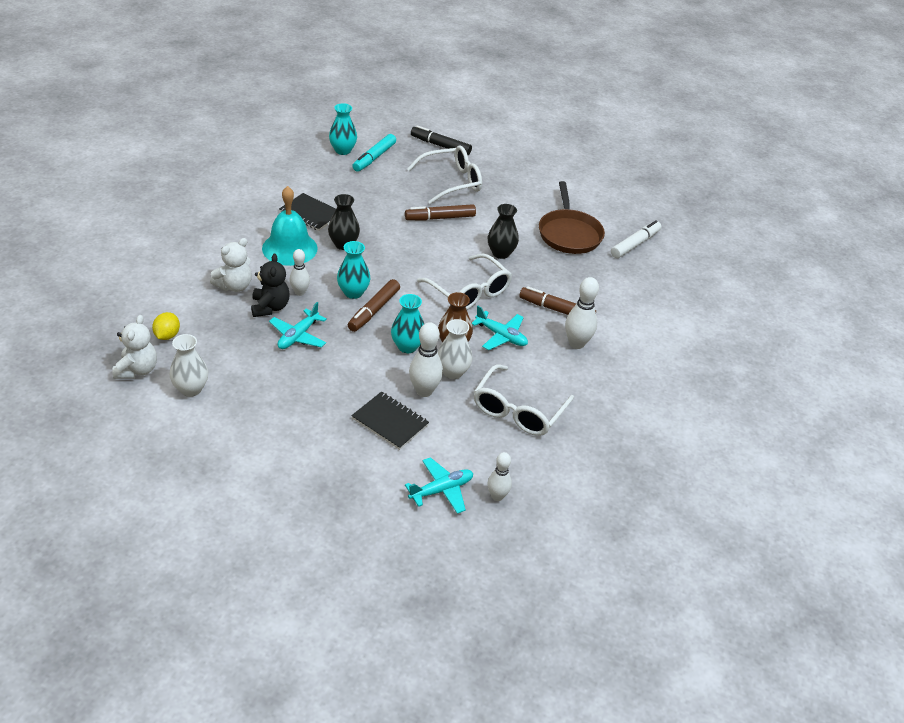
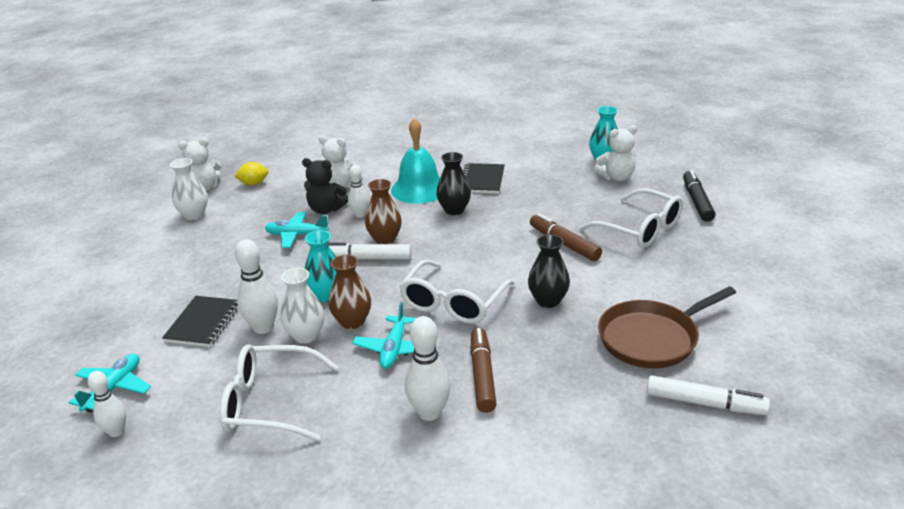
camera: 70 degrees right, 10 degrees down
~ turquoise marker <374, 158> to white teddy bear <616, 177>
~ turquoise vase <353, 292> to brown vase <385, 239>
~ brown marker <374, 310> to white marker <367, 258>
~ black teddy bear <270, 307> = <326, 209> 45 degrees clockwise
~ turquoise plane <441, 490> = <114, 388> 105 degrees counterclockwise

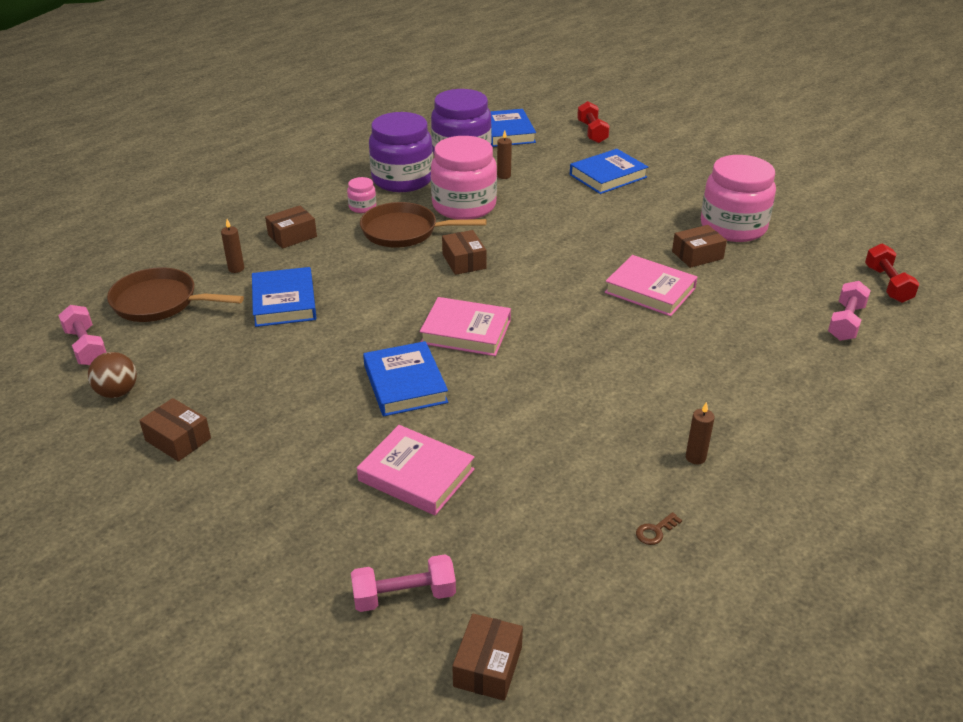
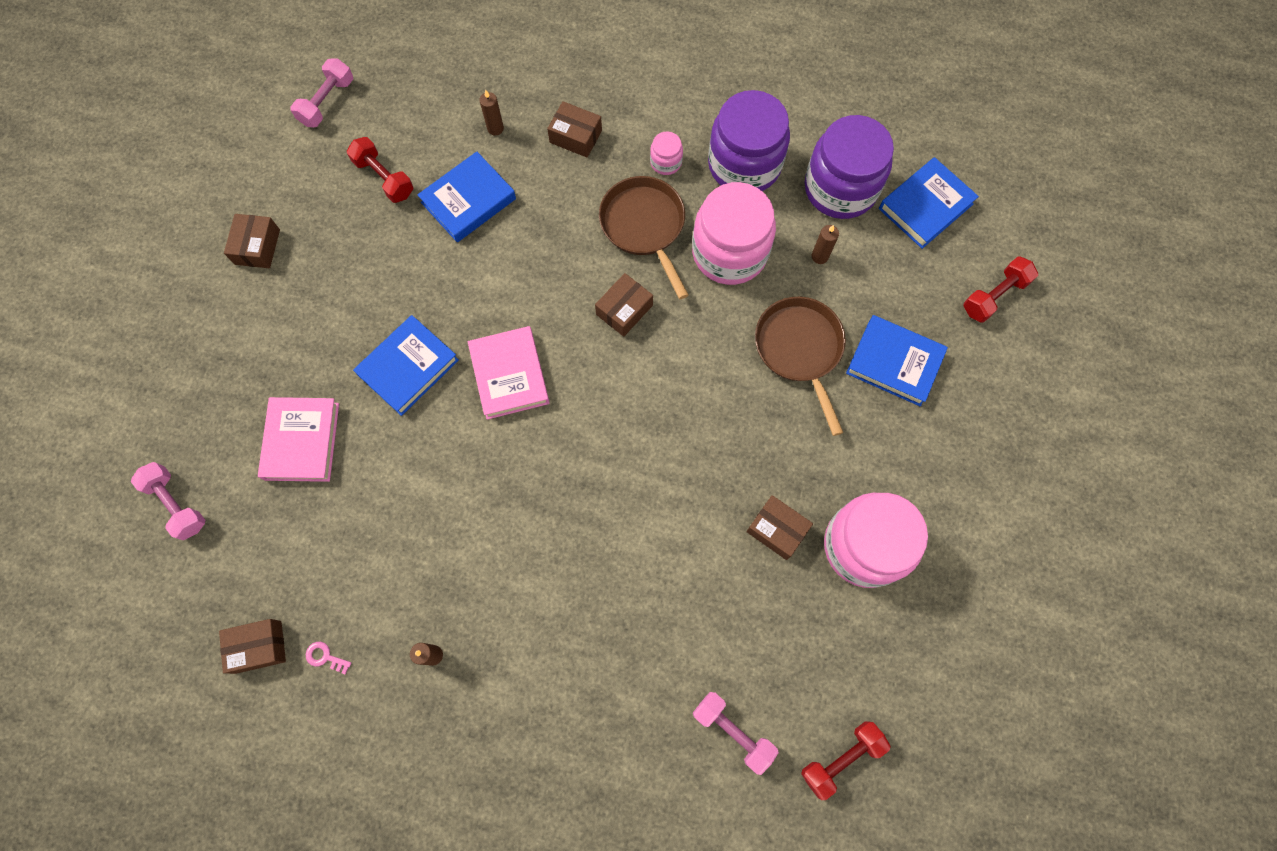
camera: 60 degrees right, 35 degrees up
- brown ball <117, 392>
- pink book <650, 290>
+ red dumbbell <384, 178>
~ brown pan <160, 302> to <800, 350>
~ brown box <488, 666> to <258, 647>
~ brown key <655, 531> to pink key <325, 657>
~ pink dumbbell <845, 322> = <733, 731> 45 degrees clockwise

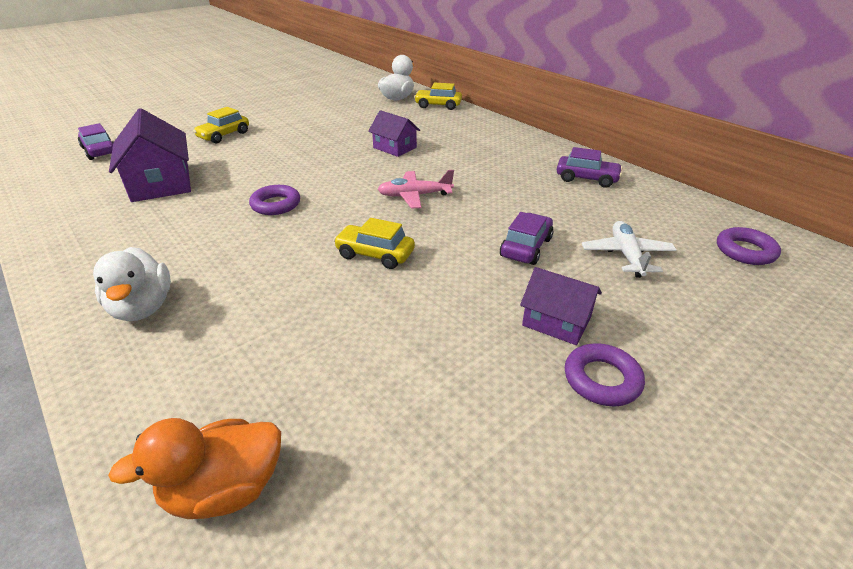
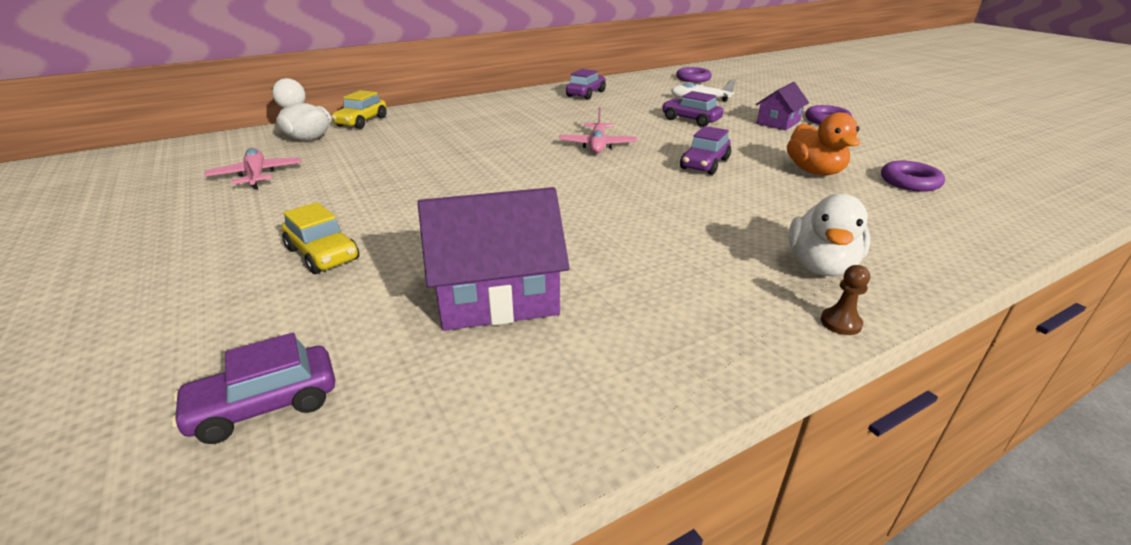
camera: 80 degrees left, 5 degrees down
- purple house <395, 148>
+ pink plane <256, 176>
+ brown pawn <840, 323>
~ orange duck <225, 489> to <814, 171>
~ purple ring <276, 204> to <909, 182>
~ yellow car <375, 254> to purple car <704, 164>
~ white duck <143, 307> = <820, 266> 120 degrees clockwise

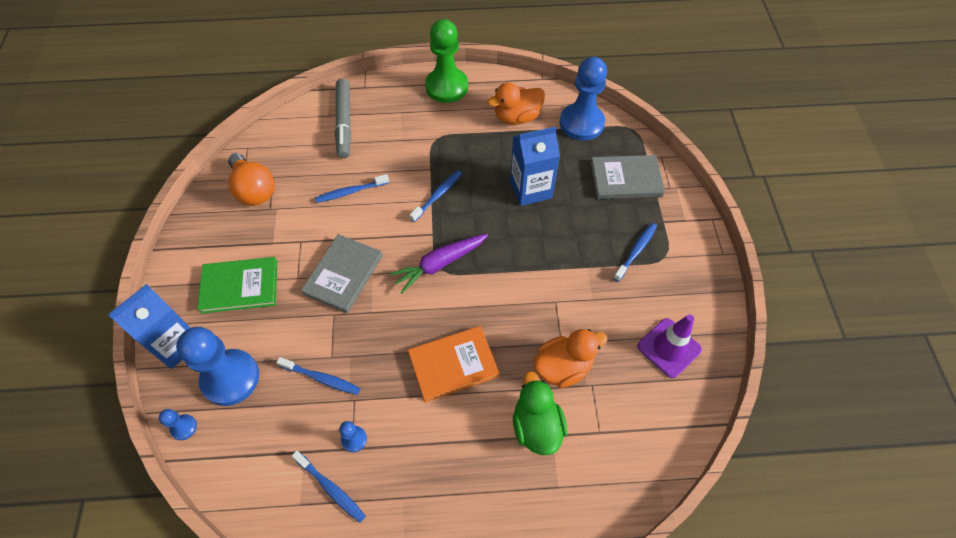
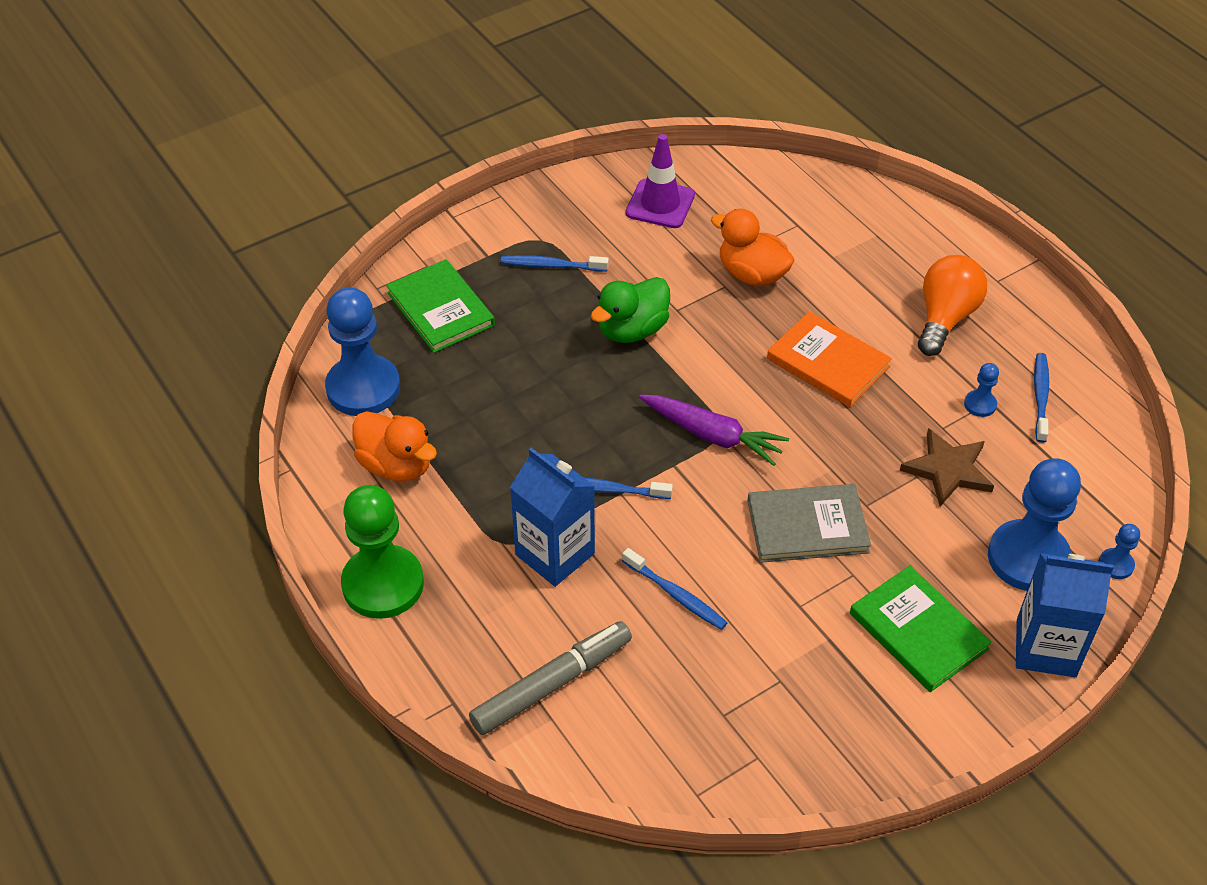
camera: 120 degrees left, 10 degrees down
~ orange light bulb <254, 190> to <945, 318>
~ blue carton <530, 189> to <555, 554>
~ green duck <536, 426> to <632, 330>
~ blue toothbrush <321, 378> to brown star <948, 470>
~ grey book <626, 179> to green book <440, 309>

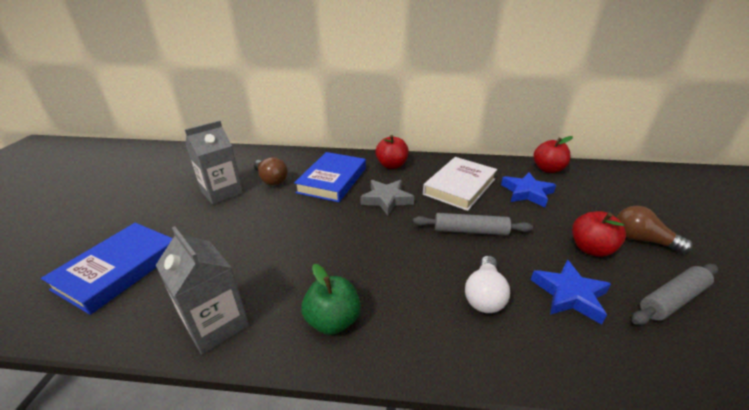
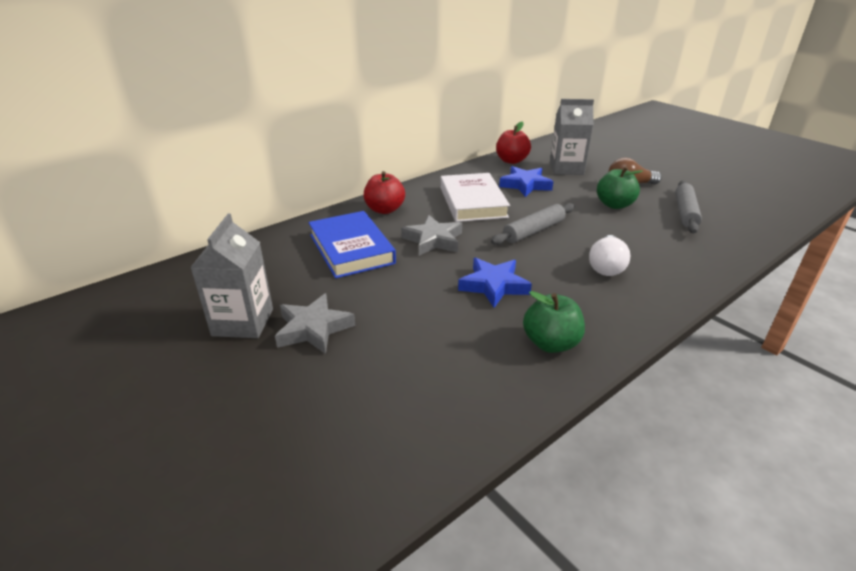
camera: 45 degrees left, 0 degrees up
- blue book <118, 269>
- brown light bulb <271, 179>
+ grey star <313, 329>
~ grey carton <216, 324> to <566, 169>
~ blue star <569, 294> to <493, 286>
~ red apple <590, 249> to green apple <614, 205>
~ white light bulb <484, 295> = <606, 266> 45 degrees clockwise

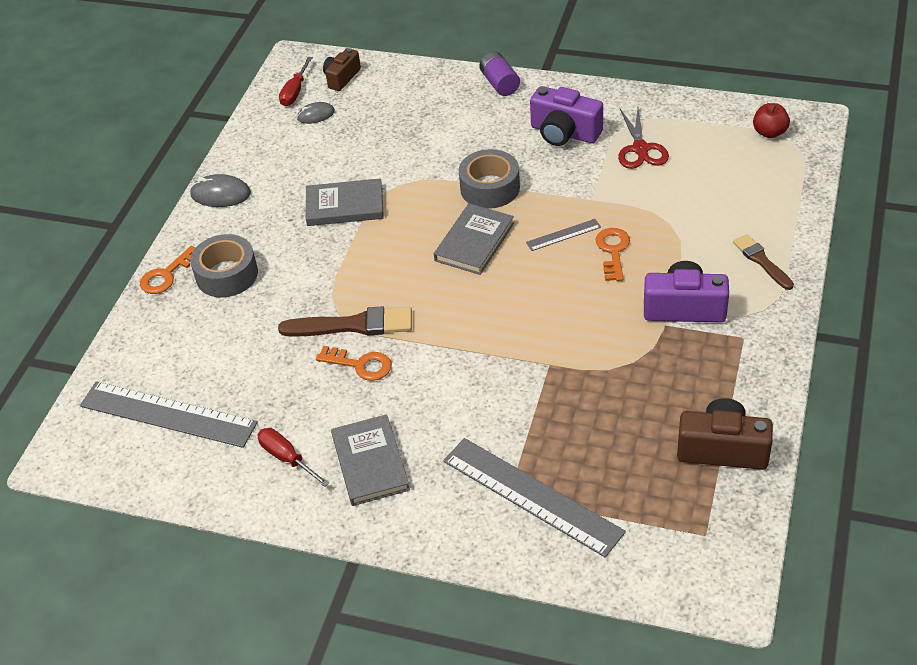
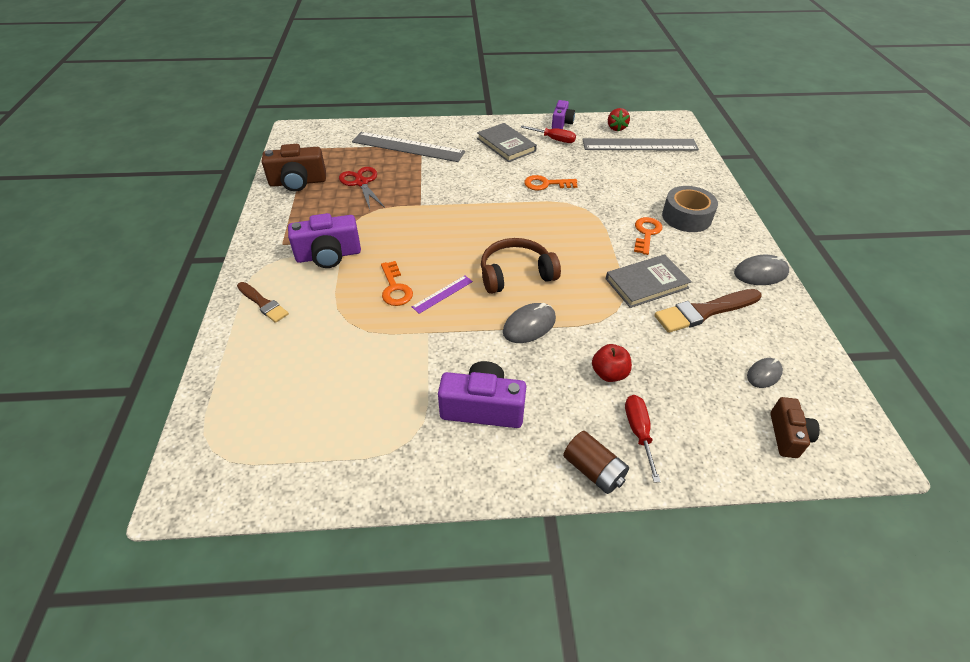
camera: 155 degrees right, 0 degrees up
+ purple camera <561, 123>
+ red strawberry <616, 128>
~ orange key <167, 275> to <646, 233>
~ brown brush <353, 325> to <704, 311>
~ red screwdriver <295, 92> to <638, 432>
~ red scissors <640, 149> to <361, 183>
~ red apple <769, 132> to <609, 373>
~ grey book <474, 242> to brown headphones <516, 274>
~ grey tape <490, 188> to grey mouse <529, 325>
~ purple battery <499, 83> to brown battery <593, 470>
~ grey ruler <563, 235> to purple ruler <442, 294>

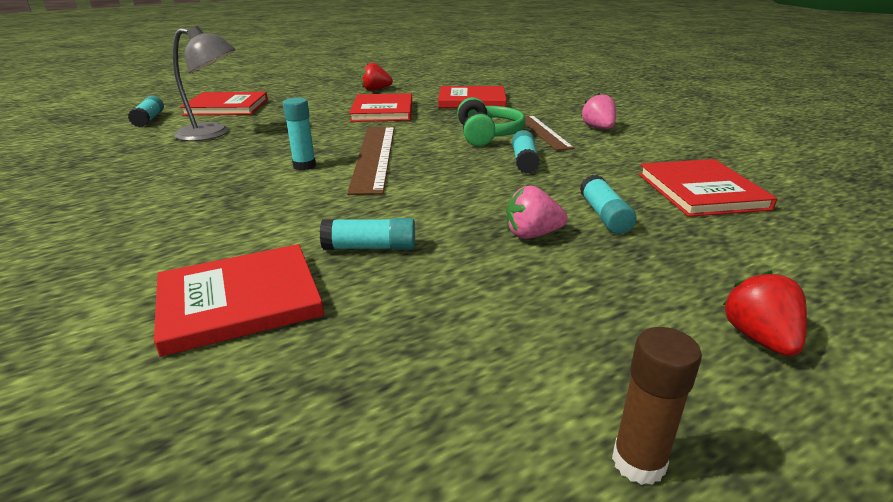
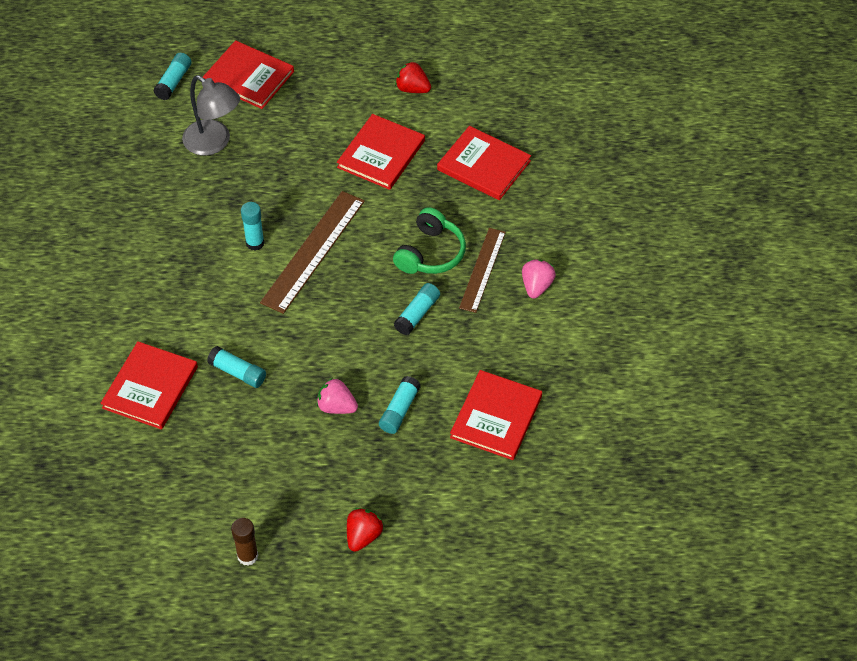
camera: 30 degrees right, 25 degrees up
~ red book <240, 301> = <150, 387> 75 degrees counterclockwise

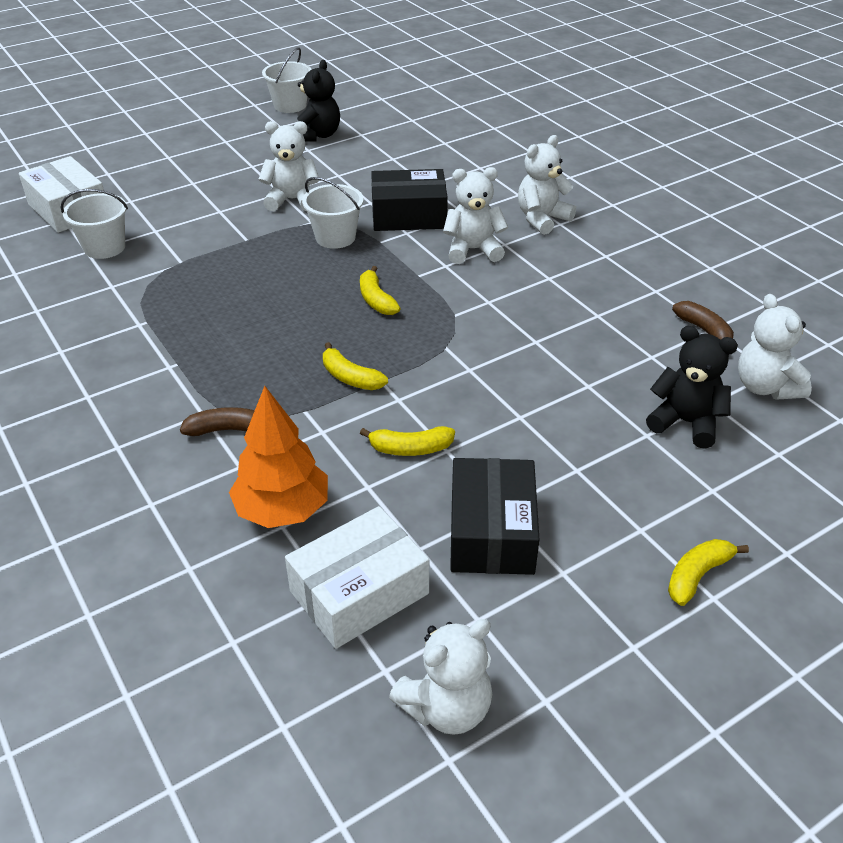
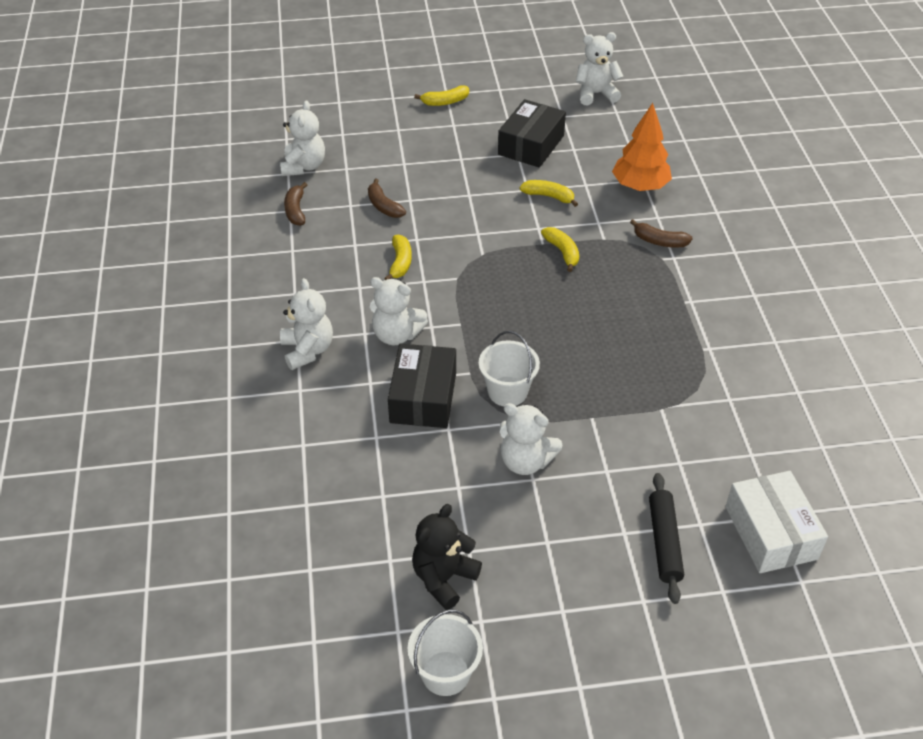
camera: 155 degrees left, 5 degrees up
- white bucket <104, 247>
- white box <359, 592>
- black teddy bear <686, 422>
+ brown banana <383, 206>
+ black rolling pin <664, 542>
~ yellow banana <376, 300> to <400, 263>
~ black box <409, 215> = <423, 397> 75 degrees clockwise
~ white teddy bear <542, 219> = <307, 350> 90 degrees counterclockwise

